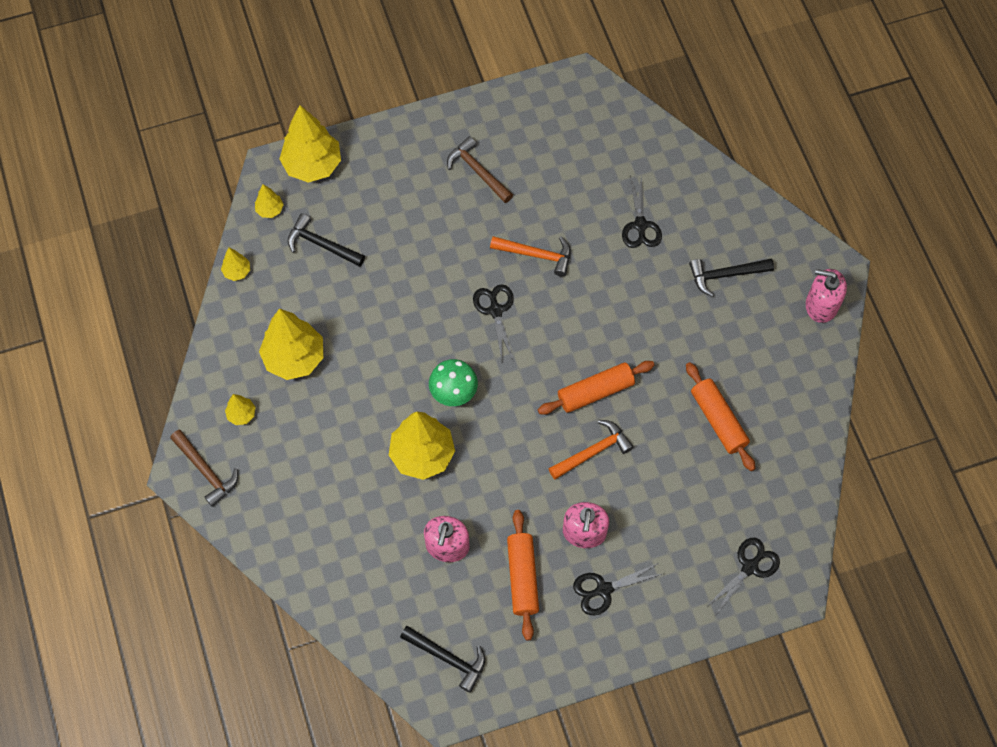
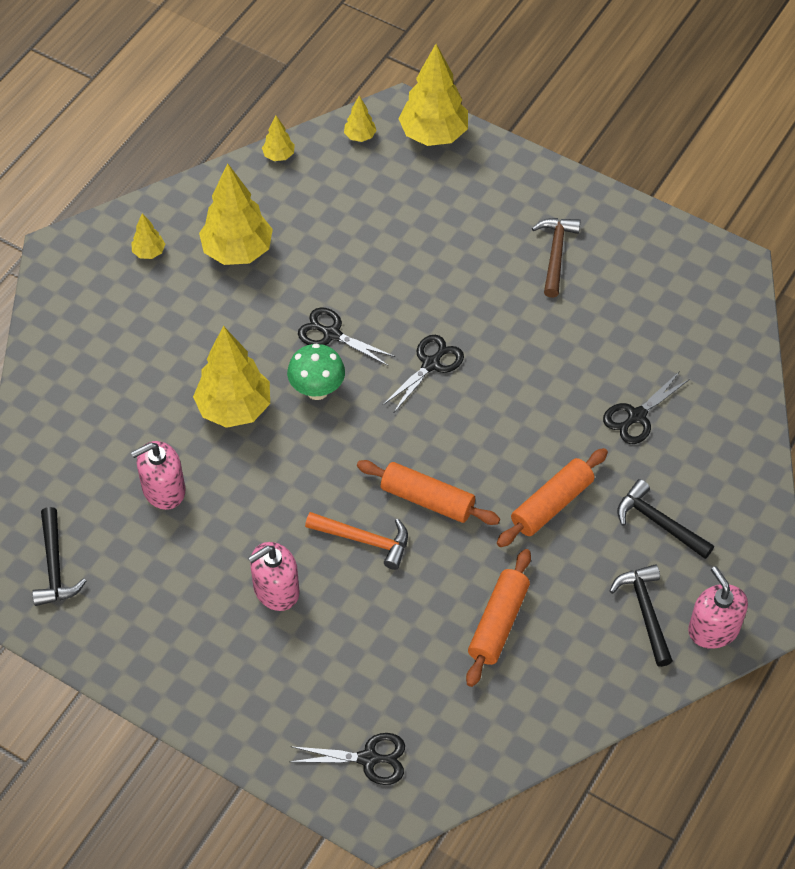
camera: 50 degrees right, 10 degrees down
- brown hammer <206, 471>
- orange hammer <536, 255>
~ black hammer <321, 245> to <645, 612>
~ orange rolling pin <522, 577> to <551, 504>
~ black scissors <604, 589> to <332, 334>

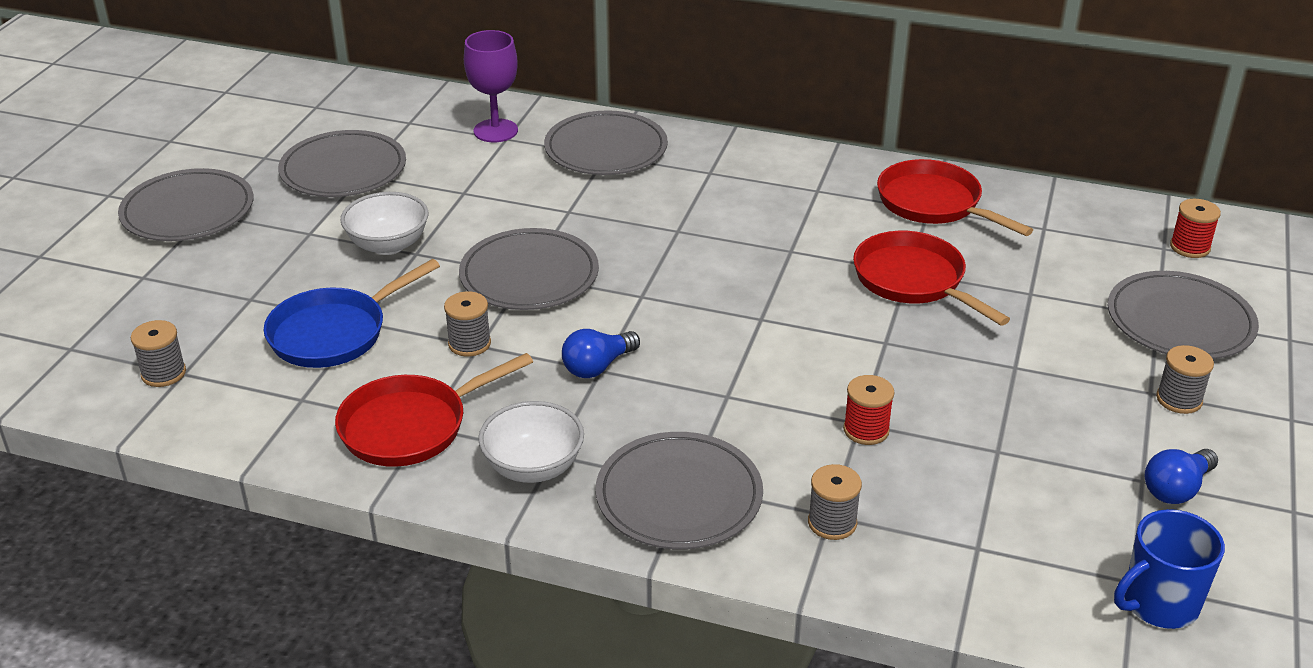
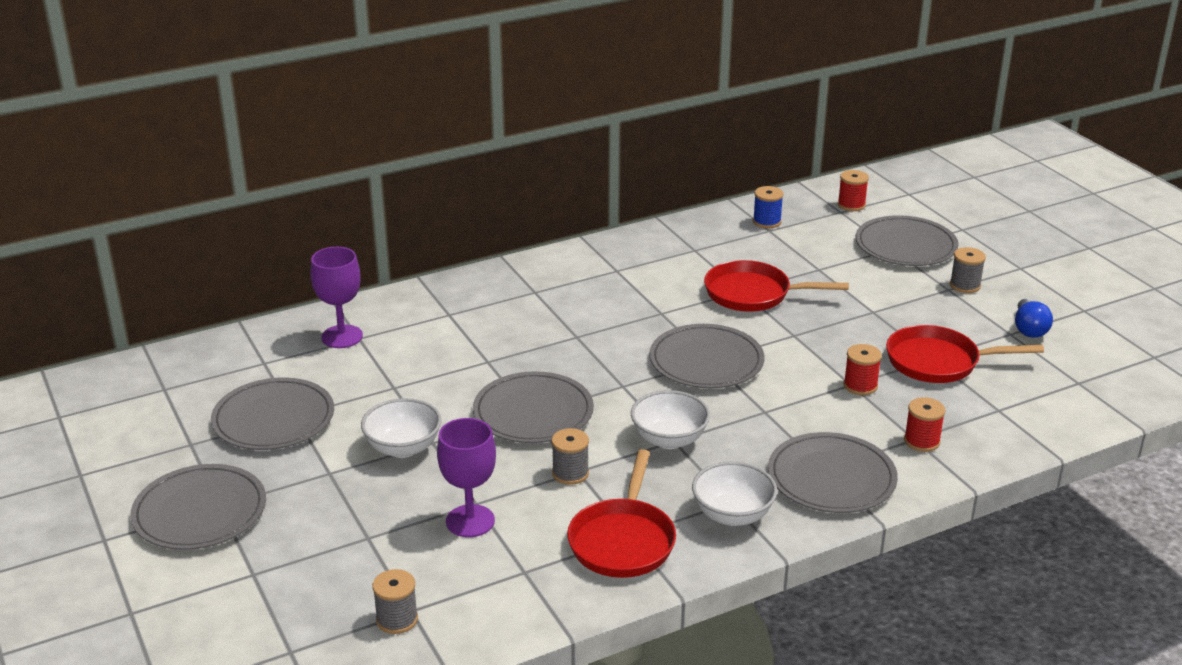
camera: 45 degrees left, 5 degrees down
- blue mug <1159, 604>
+ blue spool <767, 222>
~ grey plate <606, 149> to <706, 361>
~ red pan <934, 204> to <938, 362>
~ blue pan <334, 333> to purple goblet <470, 521>
~ blue light bulb <597, 367> to white bowl <669, 439>
~ grey spool <832, 523> to red spool <921, 441>

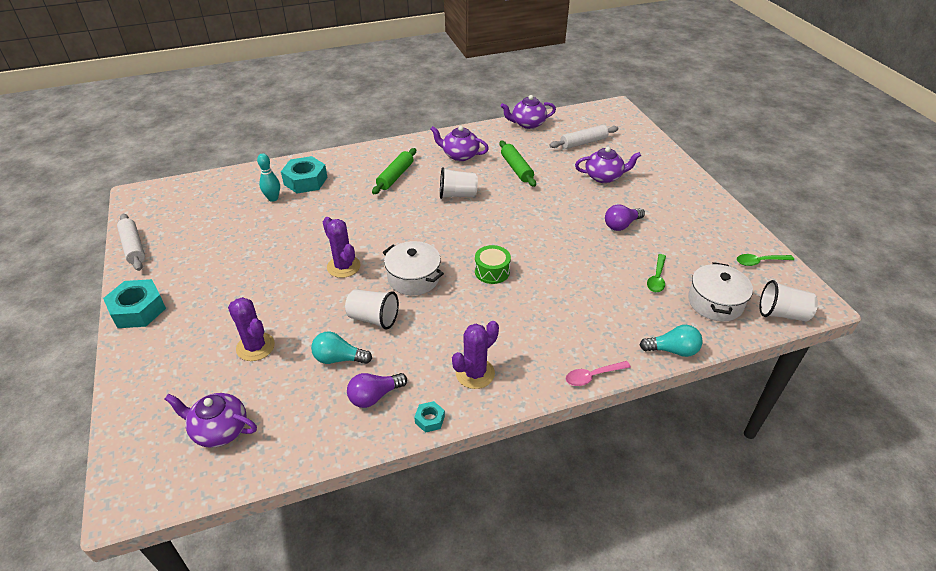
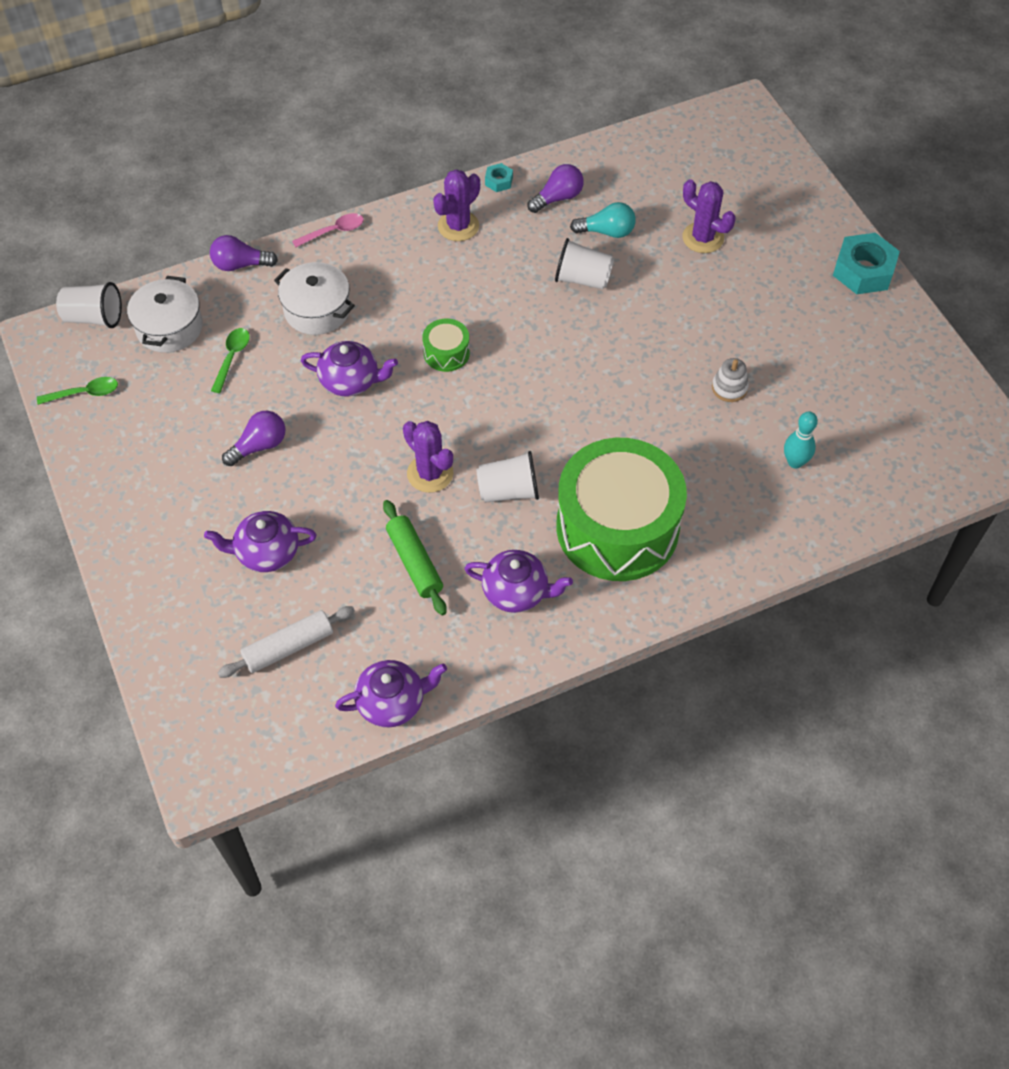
camera: 175 degrees right, 15 degrees up
- white rolling pin <133, 247>
- turquoise nut <305, 181>
+ white stacking toy <729, 388>
~ purple teapot <219, 430> to <350, 381>
~ purple cactus <343, 266> to <430, 473>
~ white pot <413, 278> to <317, 310>
~ green rolling pin <395, 176> to green drum <617, 527>
~ turquoise light bulb <672, 350> to purple light bulb <240, 265>

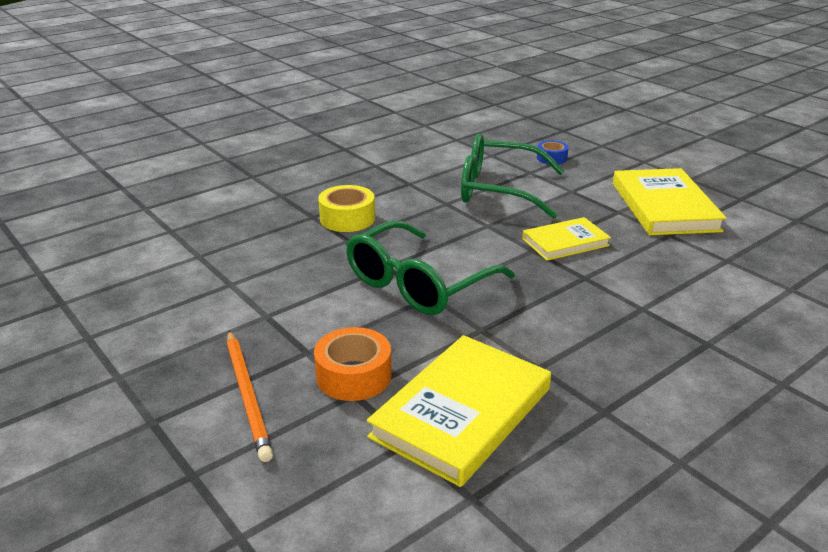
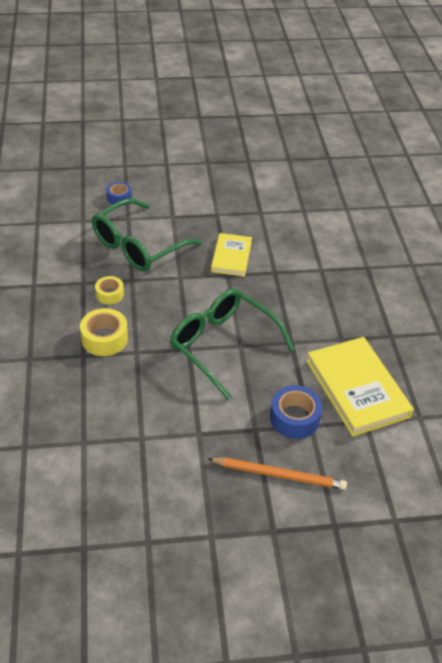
camera: 60 degrees left, 15 degrees up
- yellow book <664, 207>
+ yellow tape <110, 294>
~ orange tape <353, 376> to blue tape <294, 418>
~ green glasses <417, 284> = <222, 345> 150 degrees clockwise

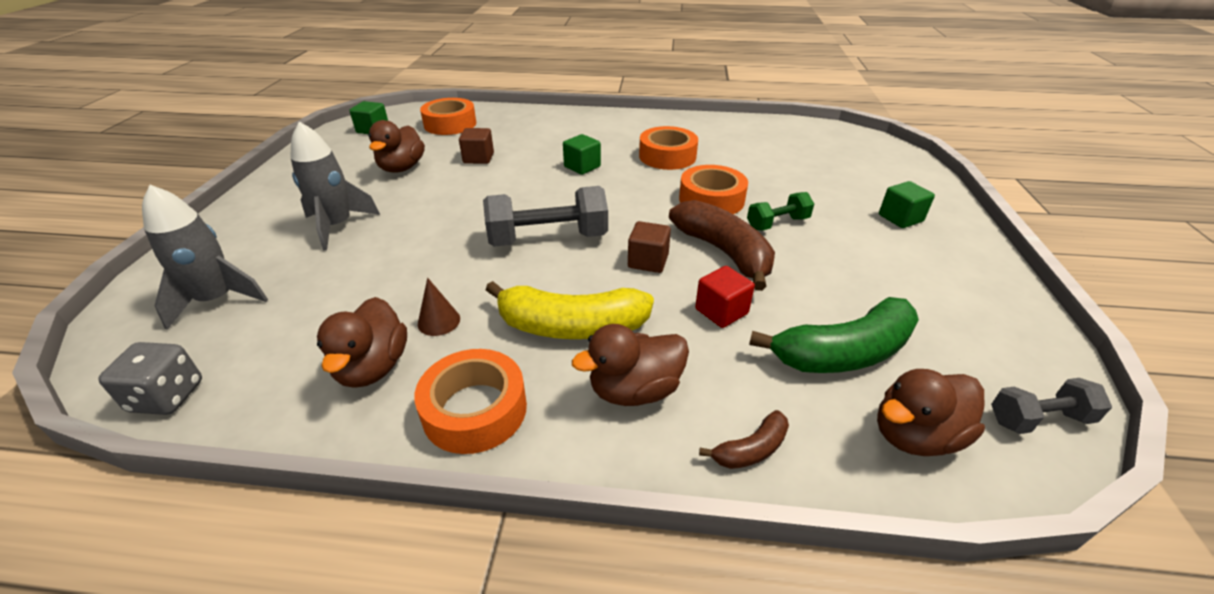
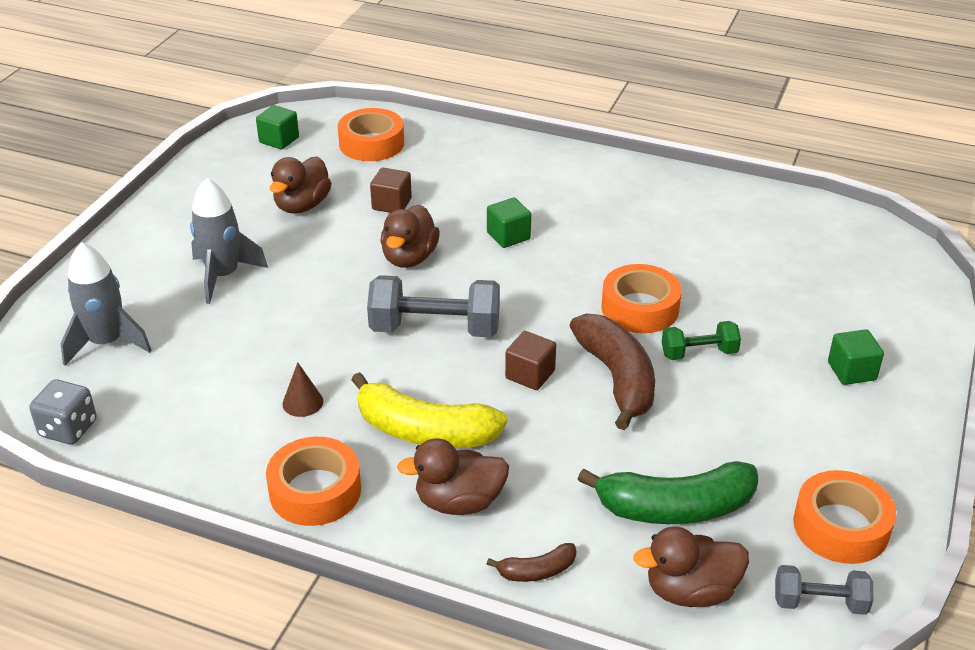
camera: 15 degrees right, 0 degrees up
- red cube <721, 311>
~ brown duck <373, 367> to <409, 258>
~ orange tape <667, 156> to <841, 526>

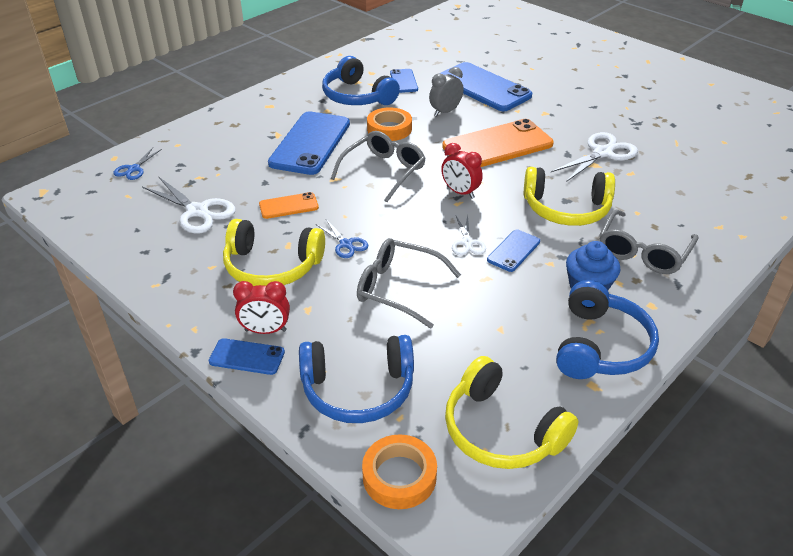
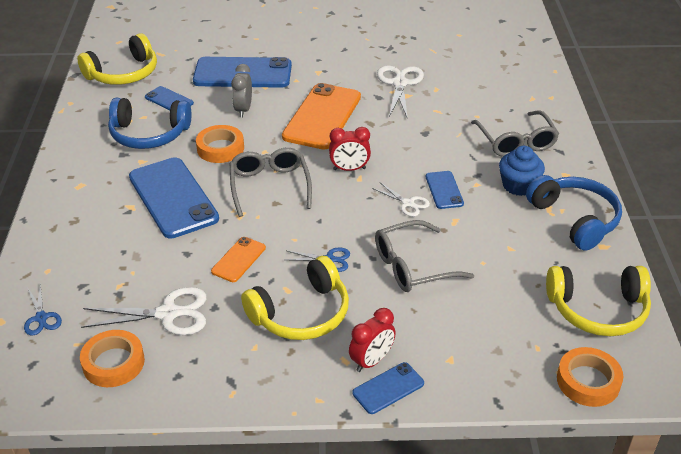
camera: 45 degrees left, 0 degrees up
- blue headphones <358, 389>
+ orange tape <113, 363>
~ yellow headphones <566, 209> to <123, 73>

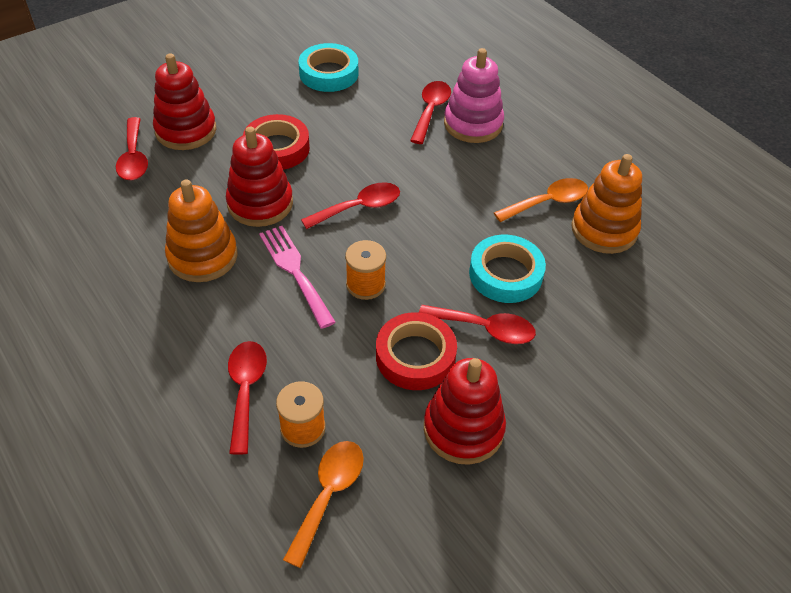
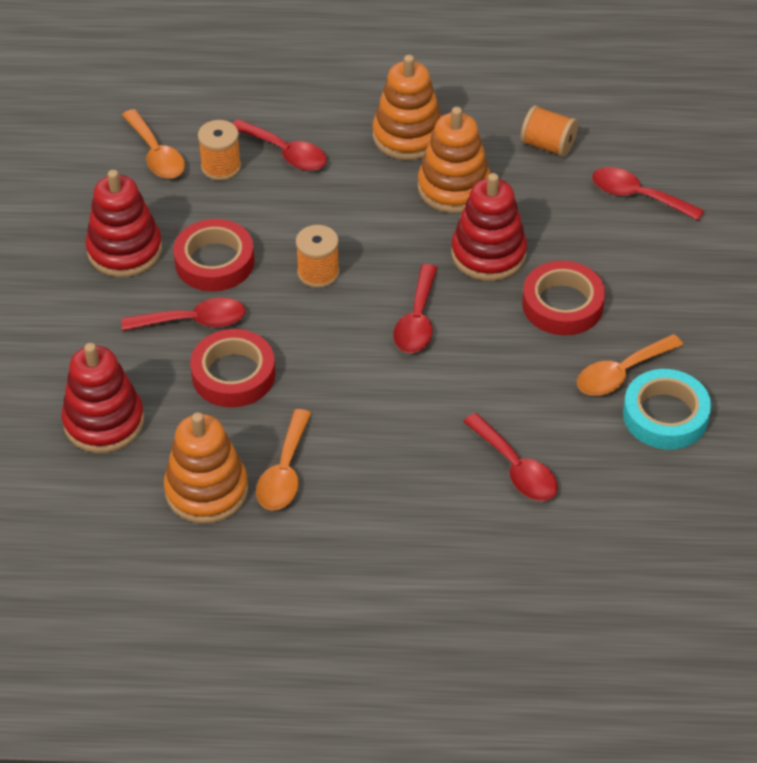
camera: 130 degrees right, 0 degrees up
- pink fork <295, 271>
- pink stacking toy <473, 124>
+ orange stacking toy <408, 136>
+ orange spool <548, 145>
+ orange spoon <621, 373>
~ red stacking toy <186, 130> to <104, 422>
~ turquoise tape <505, 274> to red tape <233, 374>
~ red spoon <485, 329> = <194, 321> 150 degrees counterclockwise

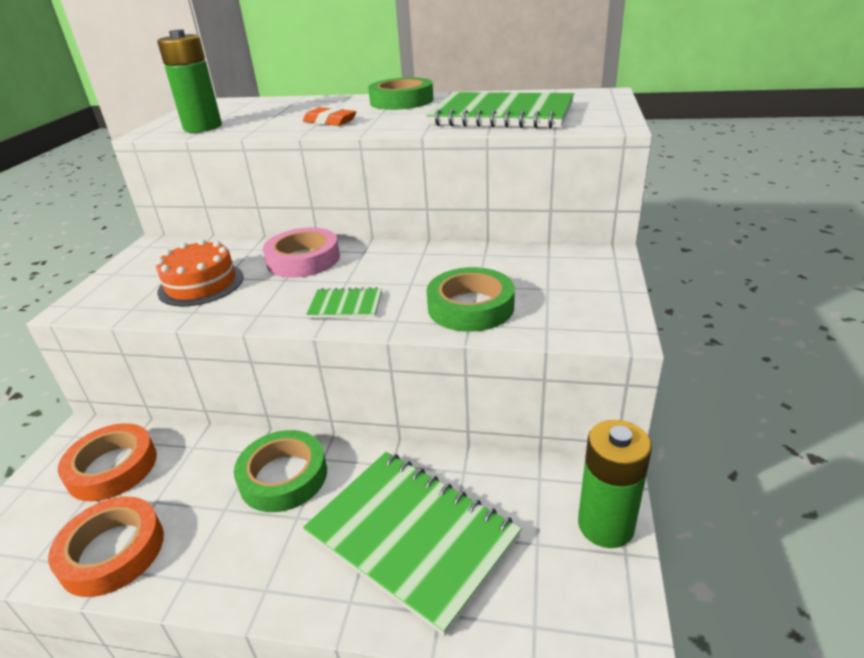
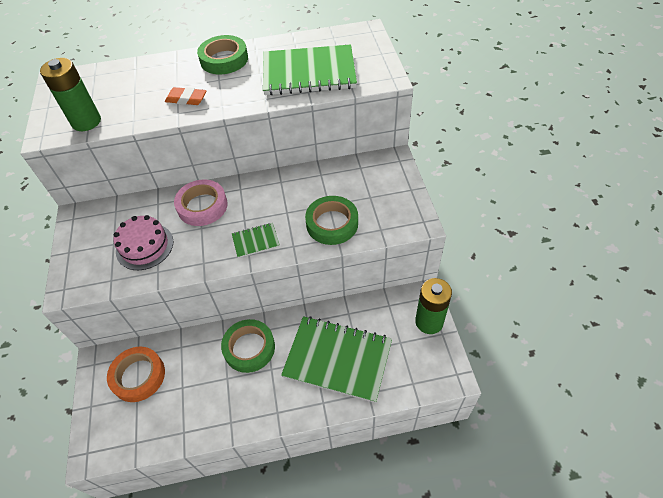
camera: 20 degrees left, 20 degrees up
- orange tape <112, 551>
~ orange cake <201, 284> to pink cake <144, 246>

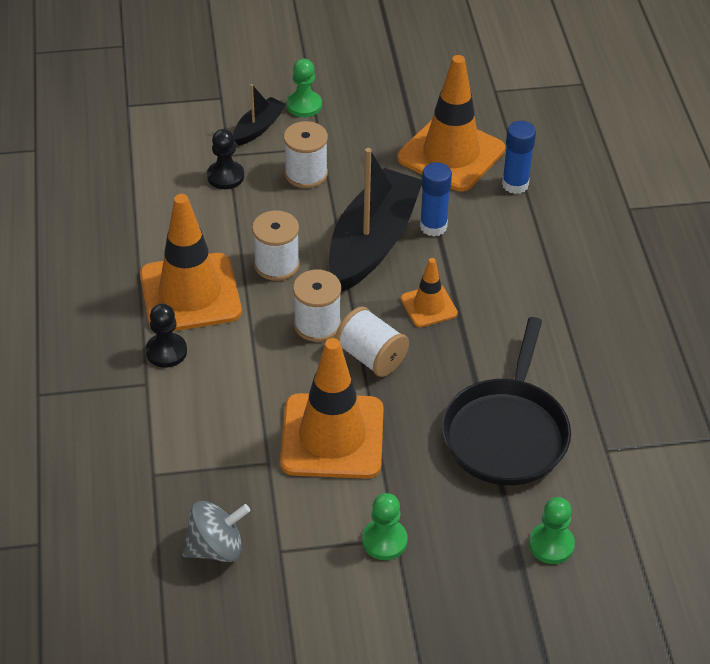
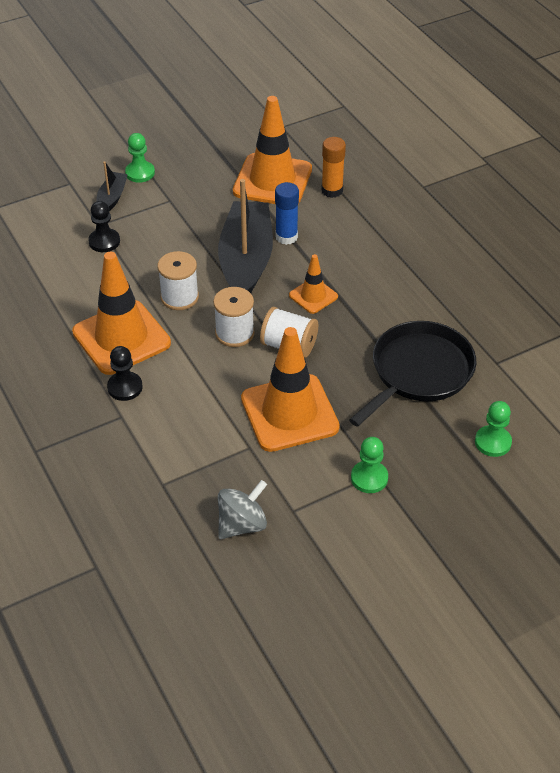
camera: 20 degrees left, 0 degrees up
- white spool <306, 174>
~ blue glue stick <515, 184> to orange glue stick <332, 190>
~ black pan <506, 433> = <419, 372> 135 degrees counterclockwise

